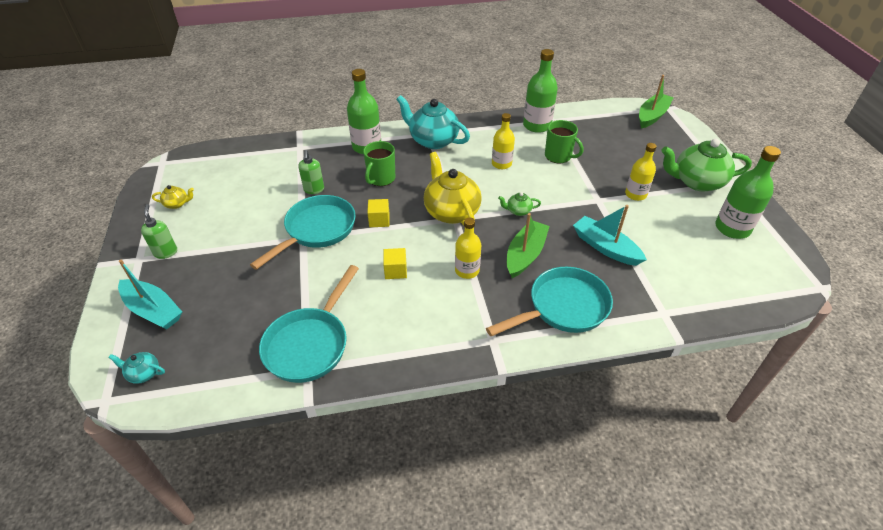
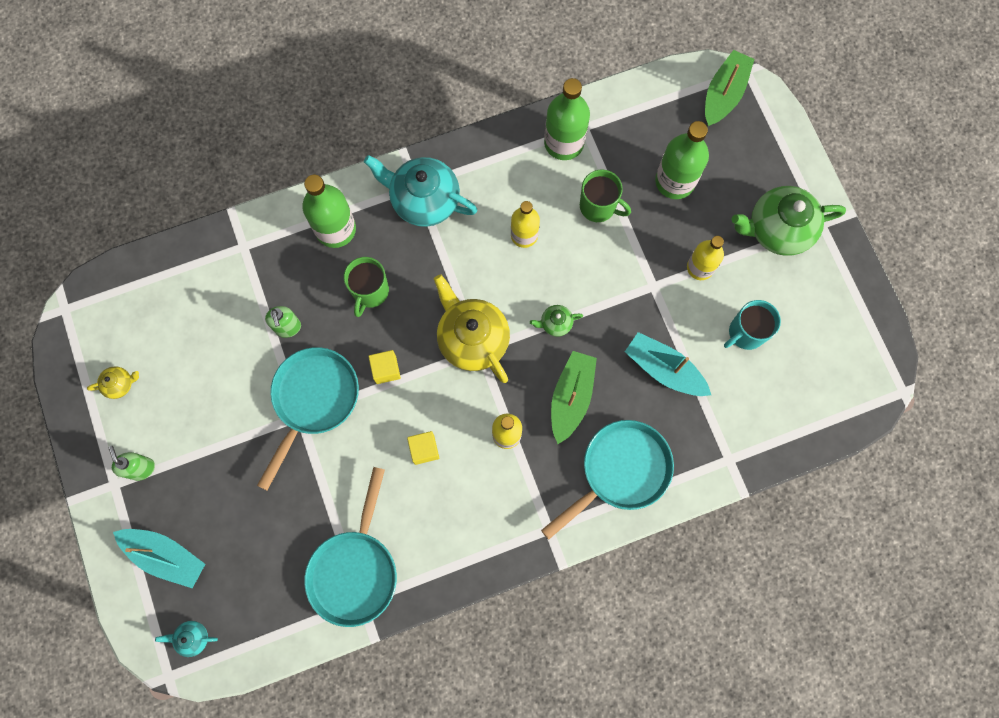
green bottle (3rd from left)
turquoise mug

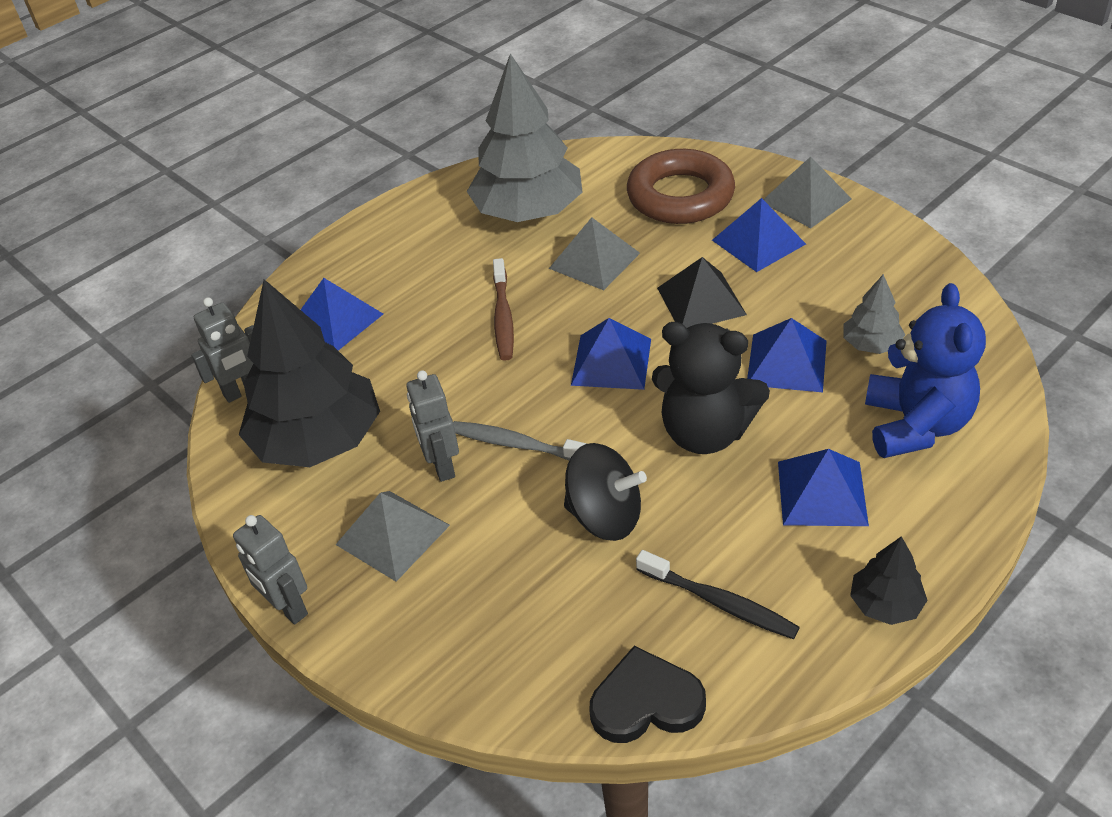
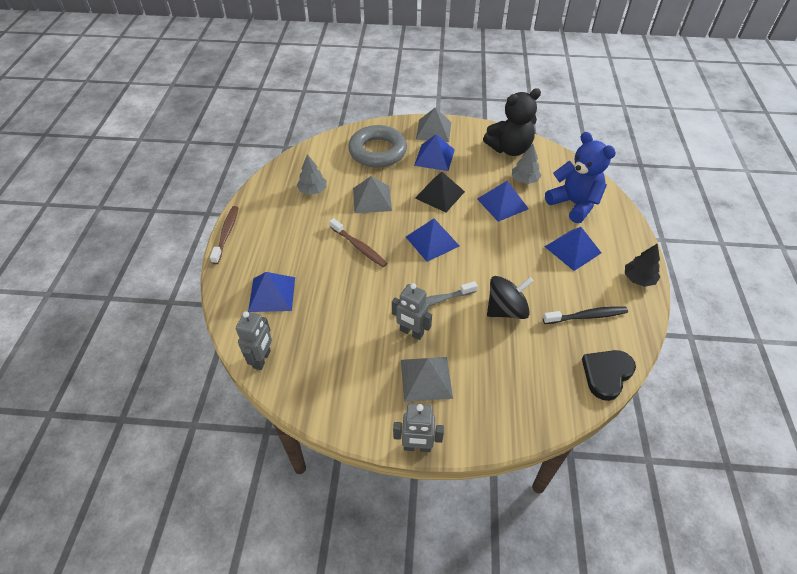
grey tree (1st from left)
grey ring
black tree (1st from left in the first image)
black teddy bear
brown toothbrush (1st from left)

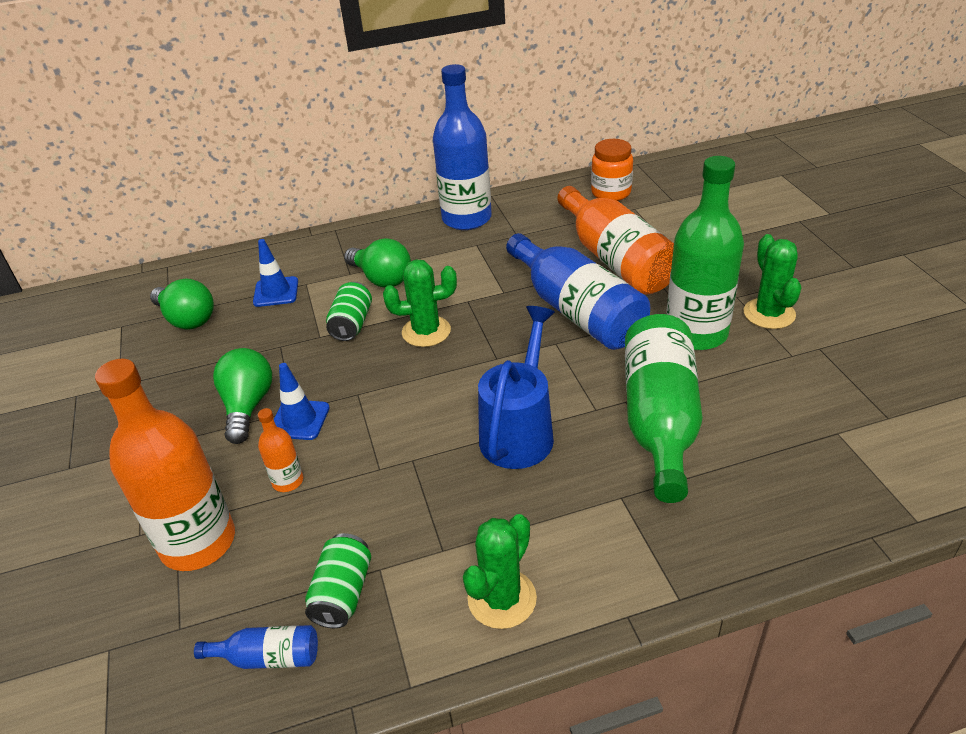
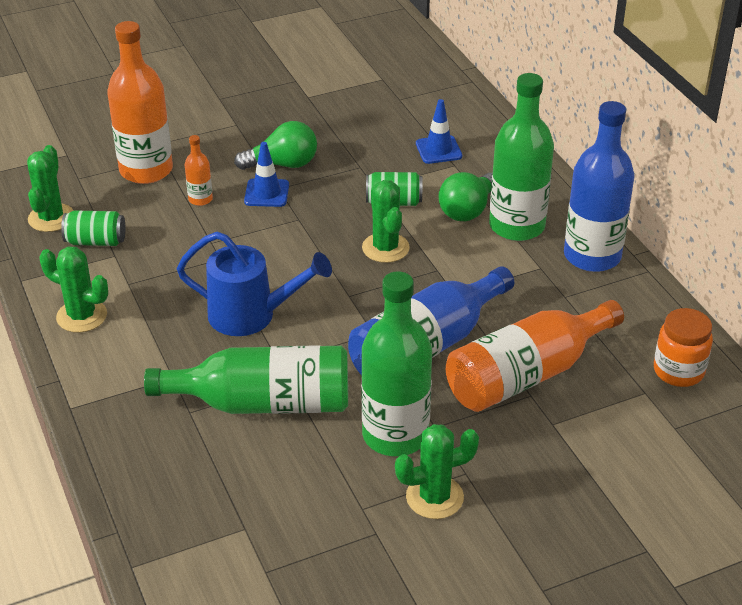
green light bulb (1st from left in the first image)
green cactus (1st from left)
green bottle (3rd from left)

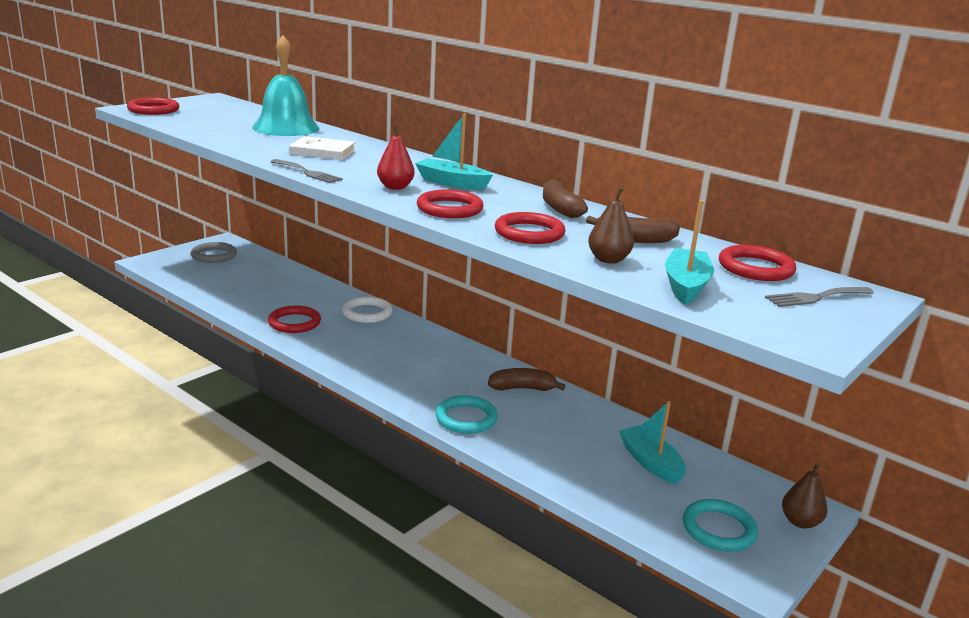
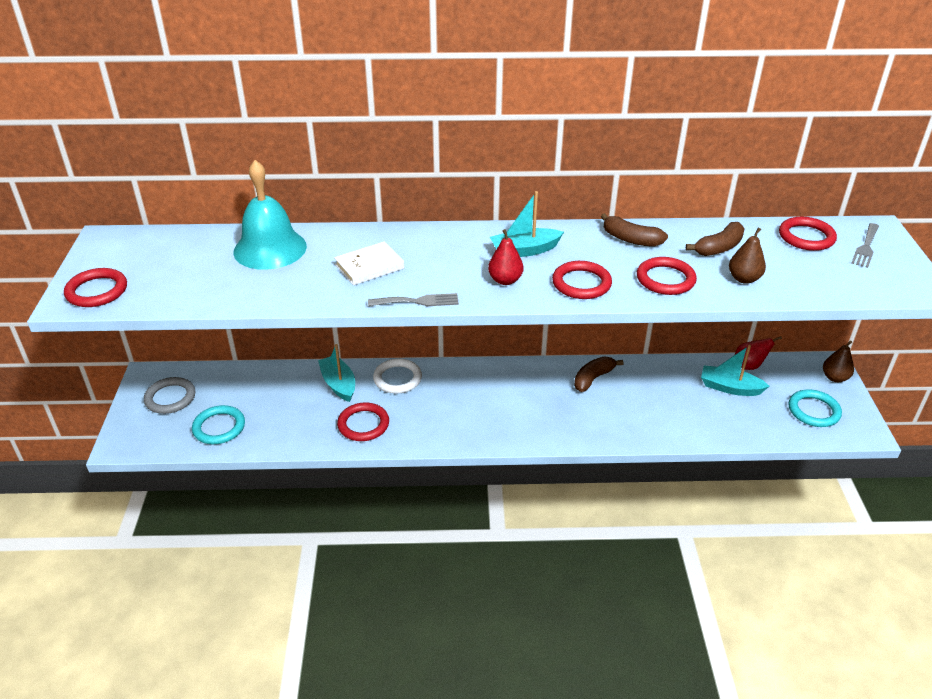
turquoise boat (1st from left)
turquoise ring (1st from left)
red pear (2nd from left)

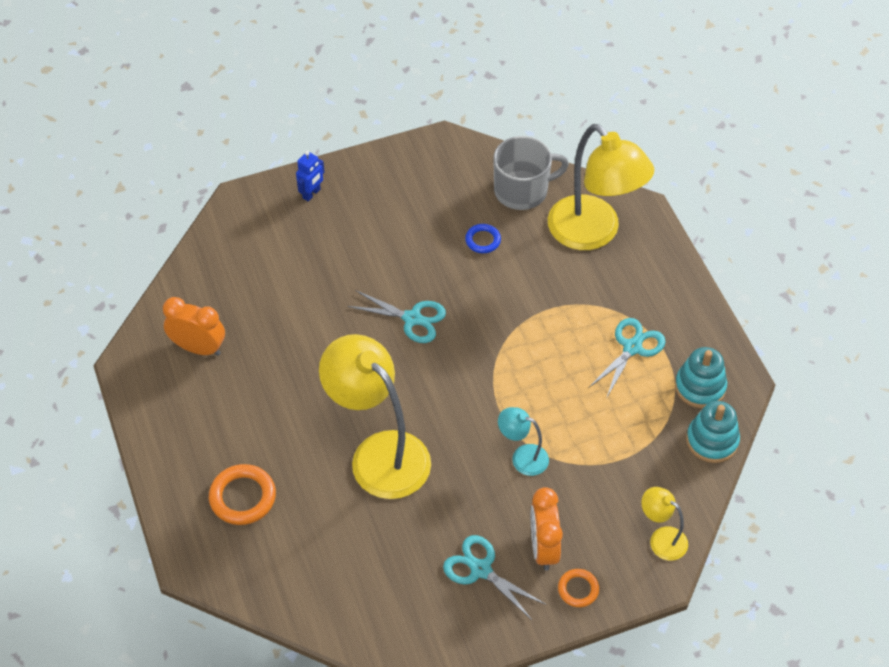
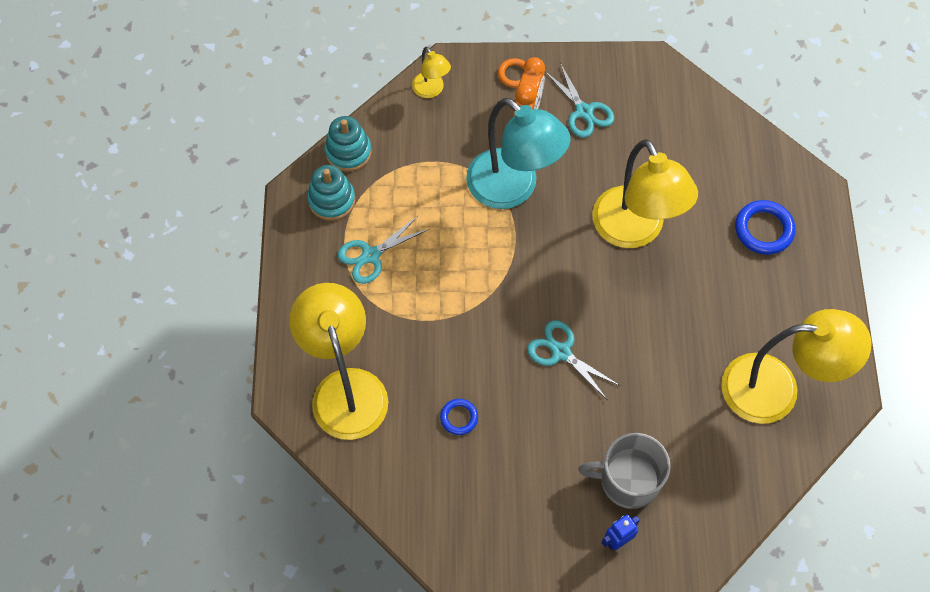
grey mug
yellow lamp (4th from left)
turquoise lamp
blue ring (2nd from left)

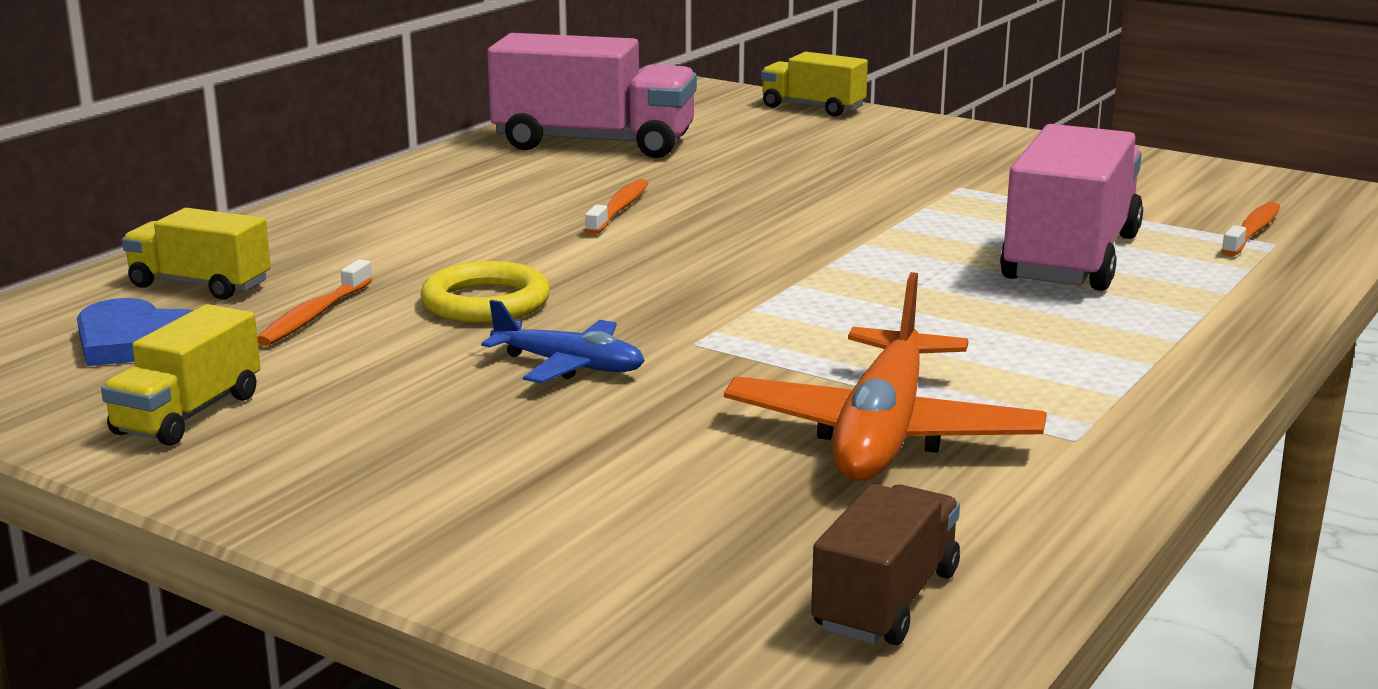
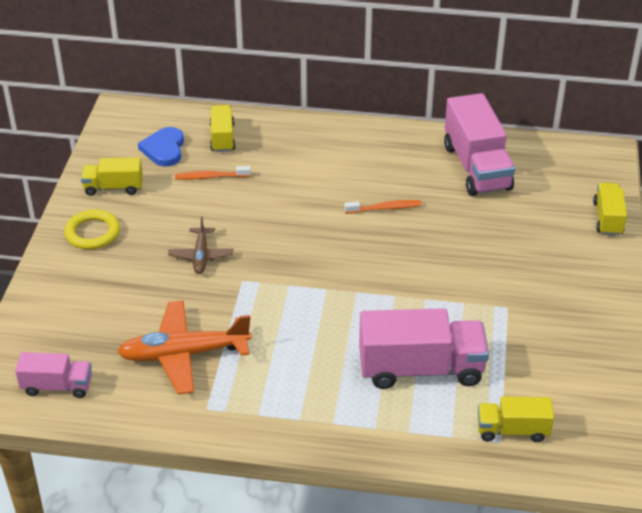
yellow truck (3rd from left)
yellow ring
brown plane
pink truck (1st from left)

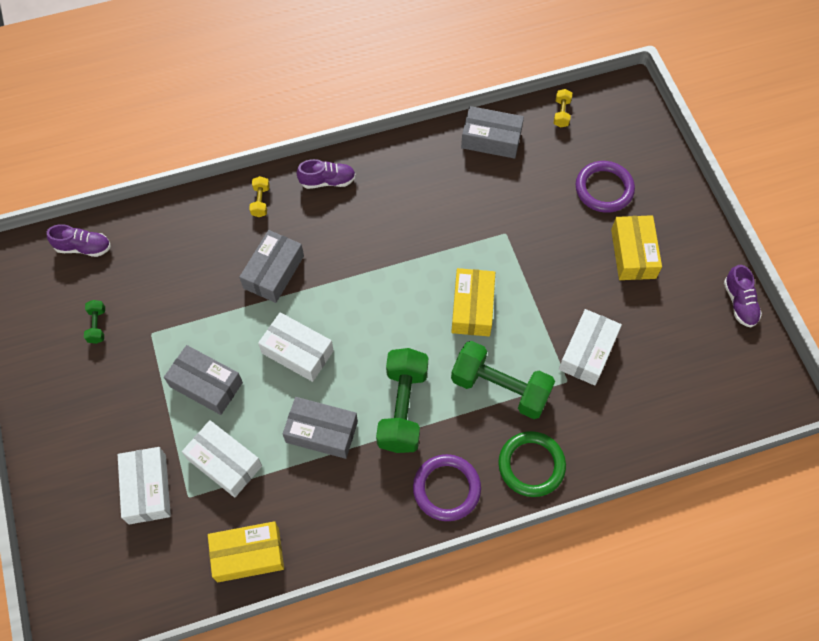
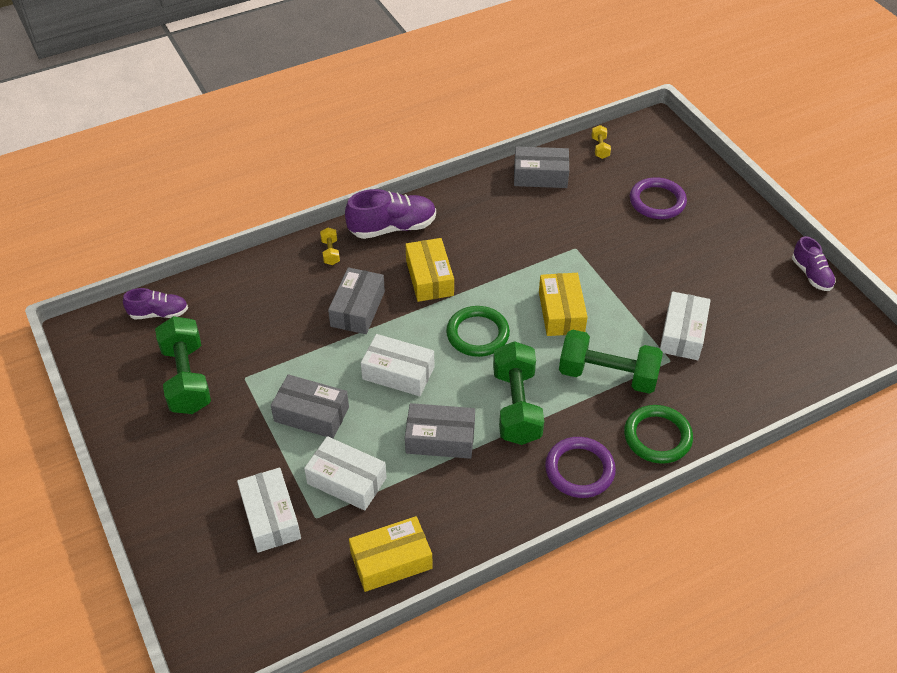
purple shoe (2nd from left)
yellow box (2nd from left)
green dumbbell (1st from left)
green ring (1st from left)

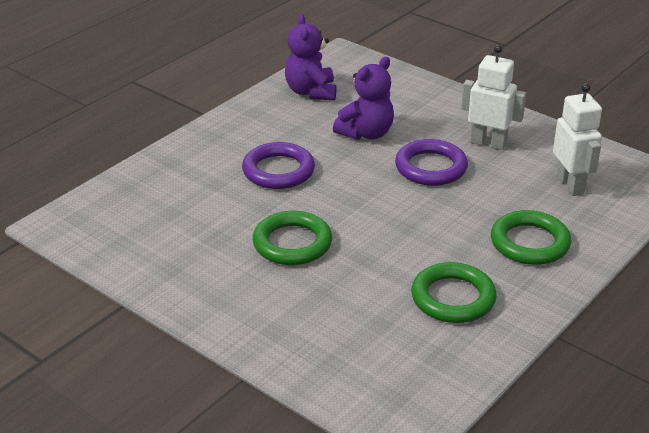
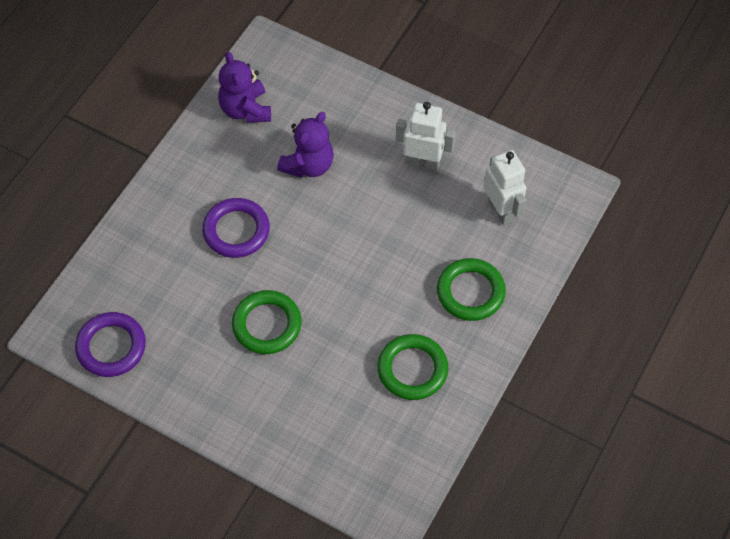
purple ring (1st from left)

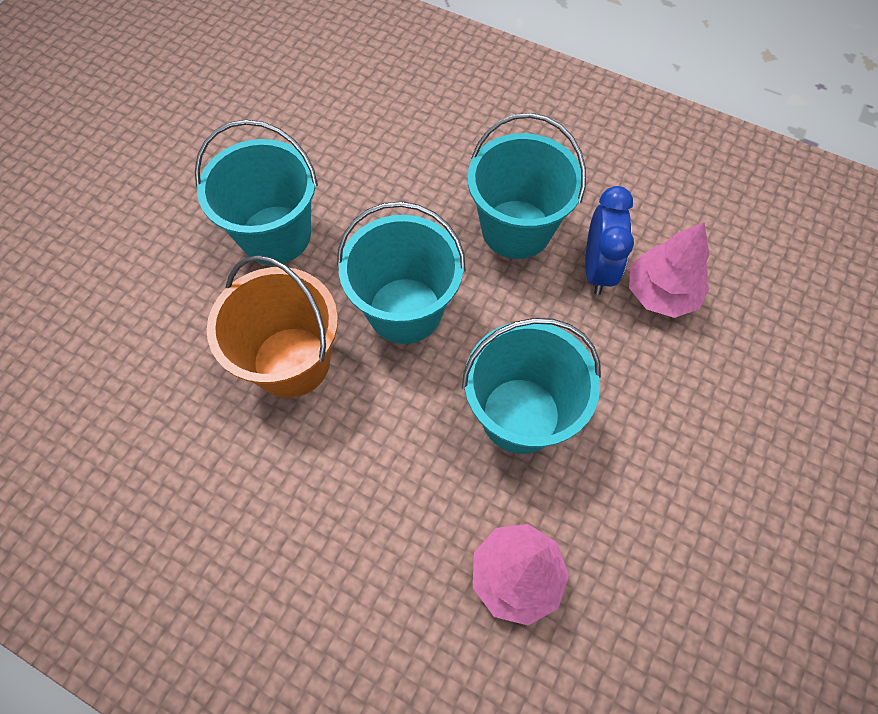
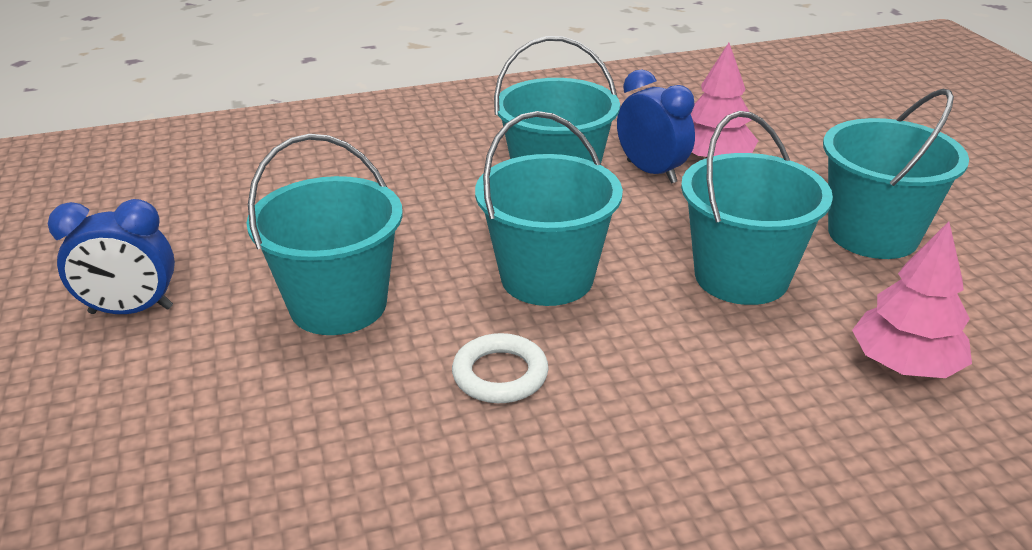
white ring
turquoise bucket (5th from left)
blue clock (1st from left)

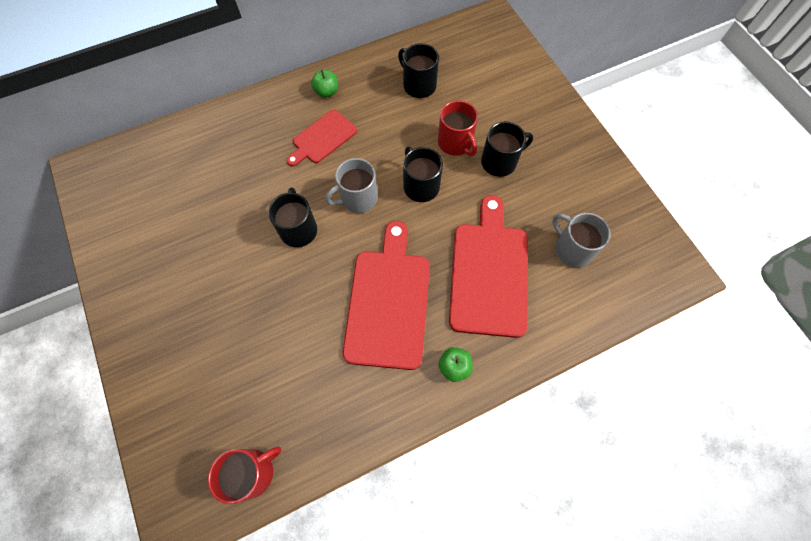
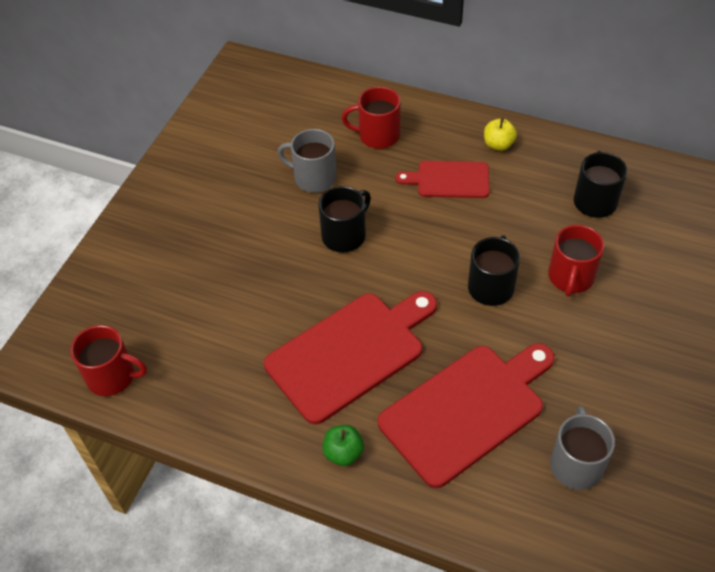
yellow apple
black mug (4th from left in the first image)
grey mug (1st from left)
red mug (2nd from left)

